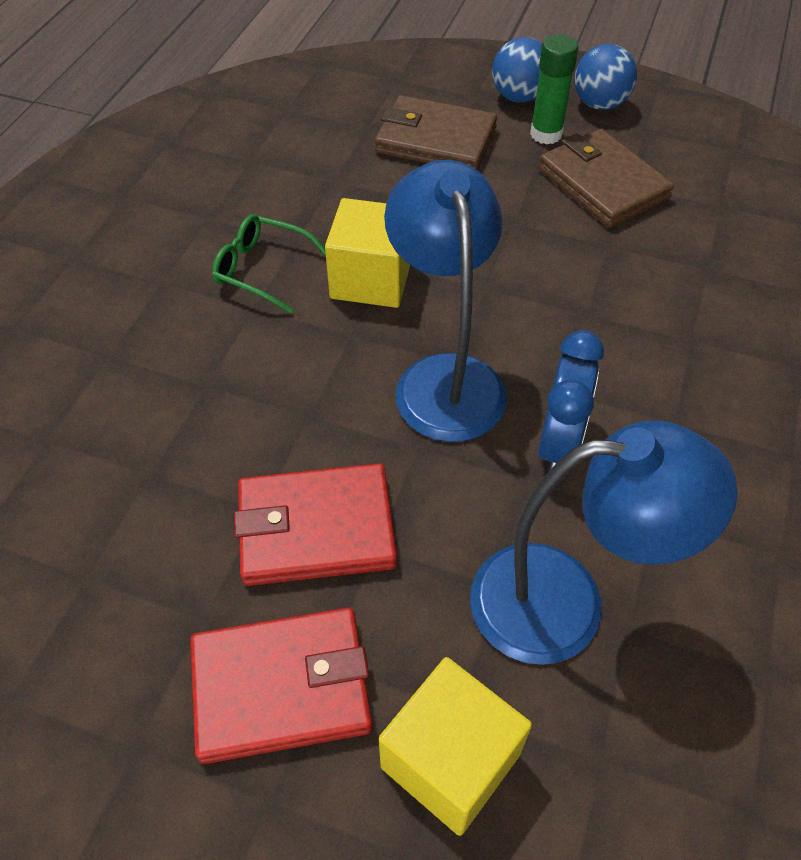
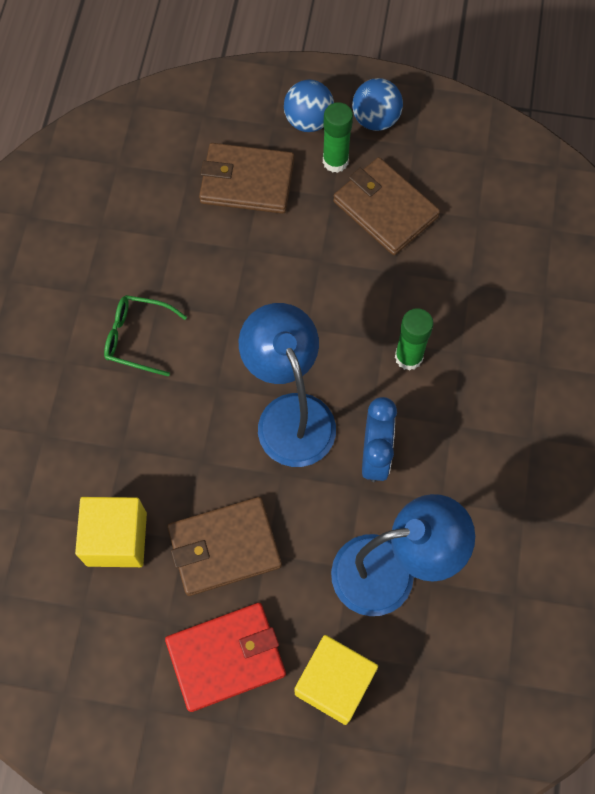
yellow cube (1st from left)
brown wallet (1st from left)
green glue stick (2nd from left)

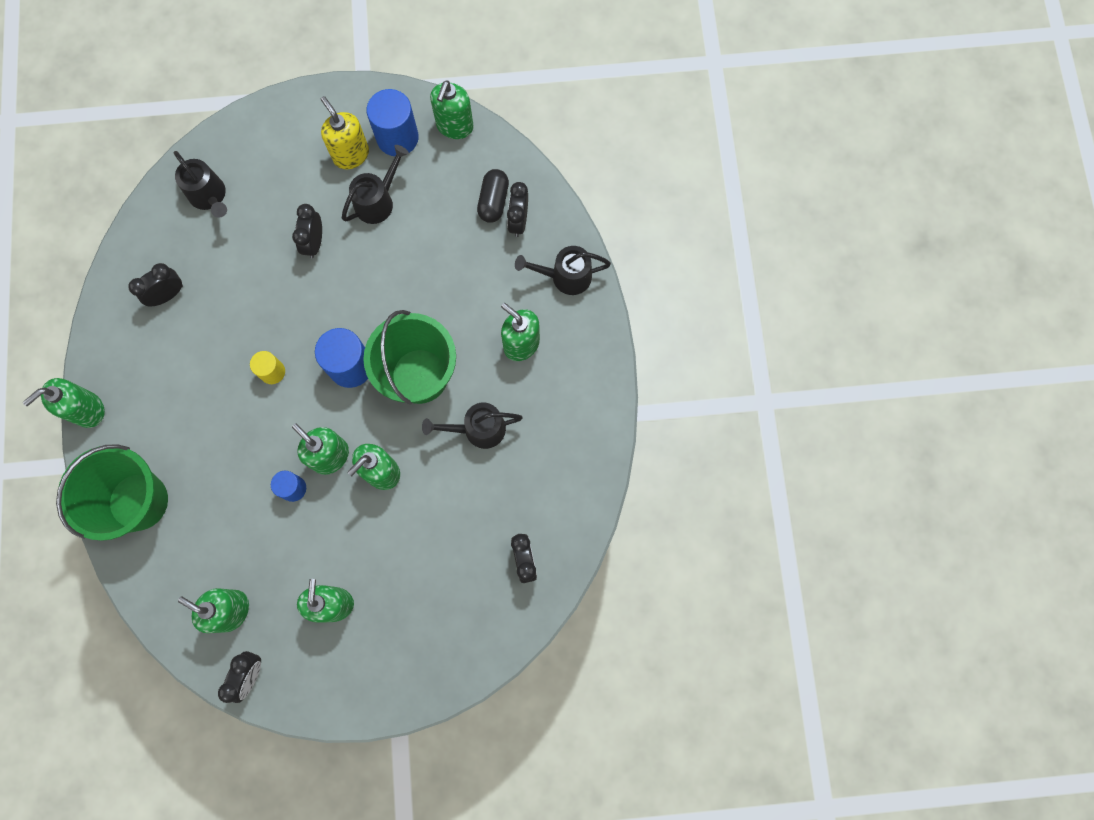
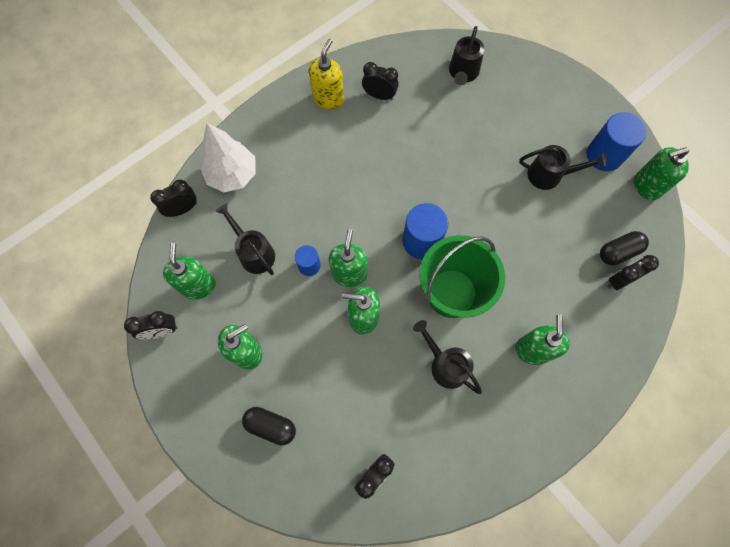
yellow soap dispenser
black clock (2nd from left)
black watering can (1st from left)
yellow cylinder
green soap dispenser (1st from left in the first image)
white tree
black capsule (1st from left)

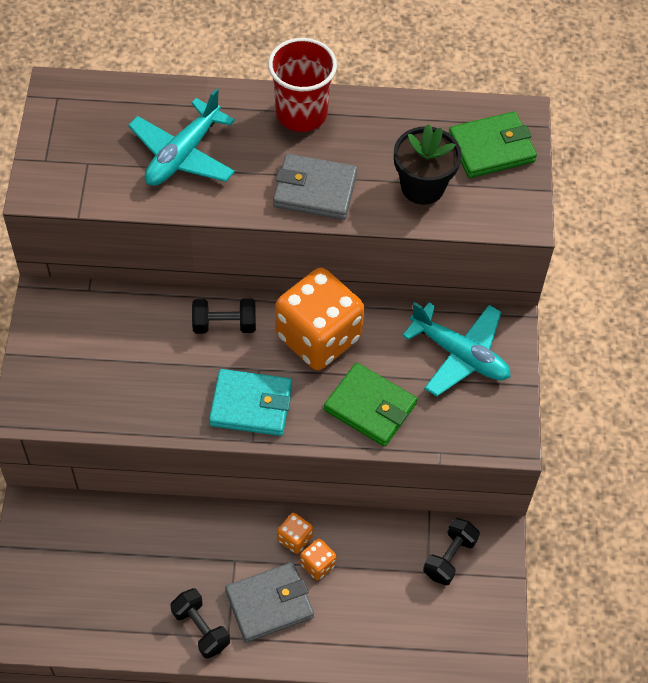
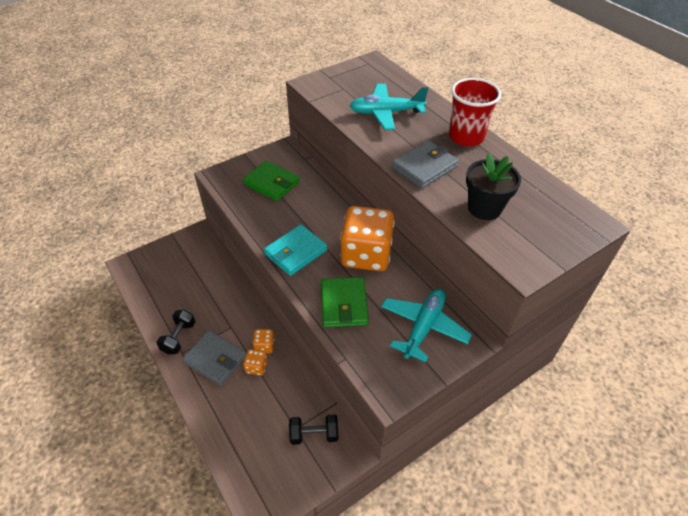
green wallet (1st from left)
grey wallet (2nd from left)
black dumbbell (2nd from left in the first image)
turquoise plane (2nd from left)
turquoise wallet

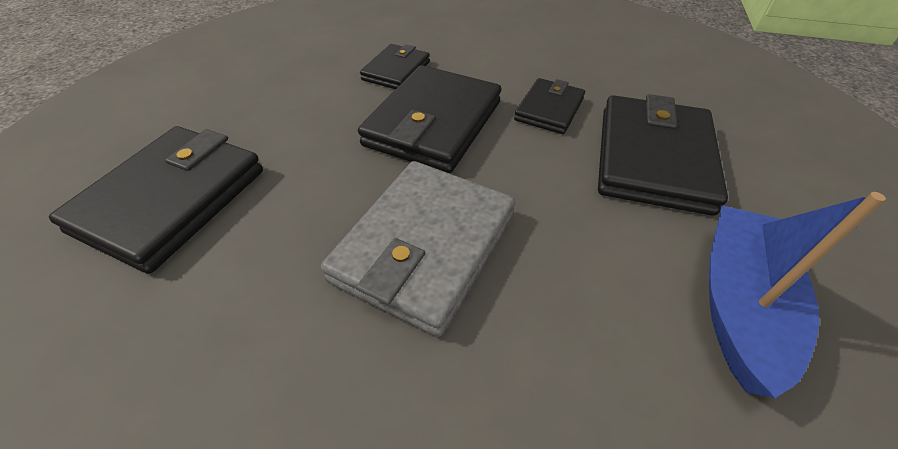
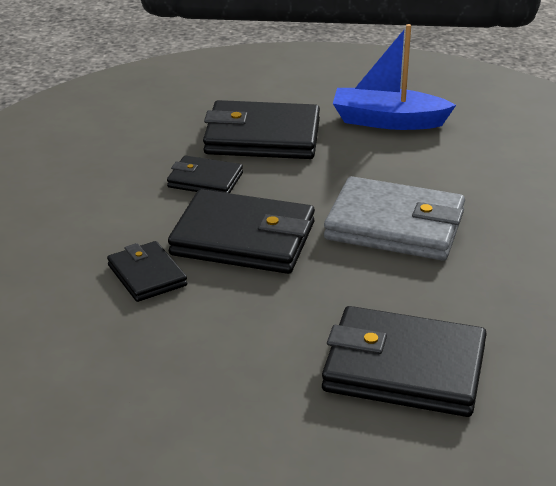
black wallet (1st from left)

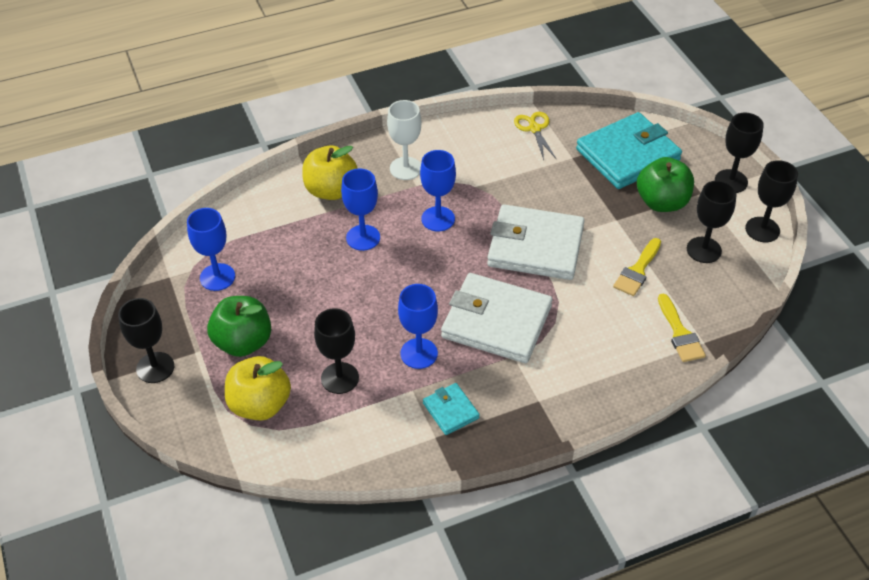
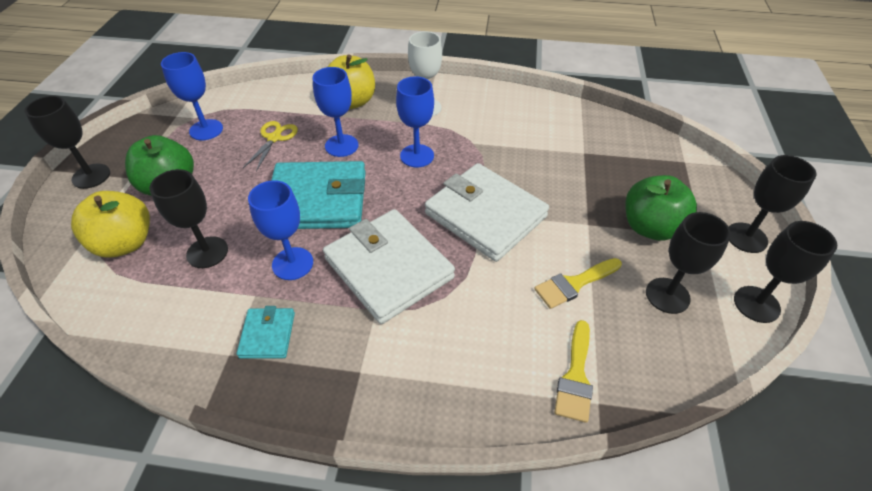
yellow scissors
turquoise wallet (2nd from left)

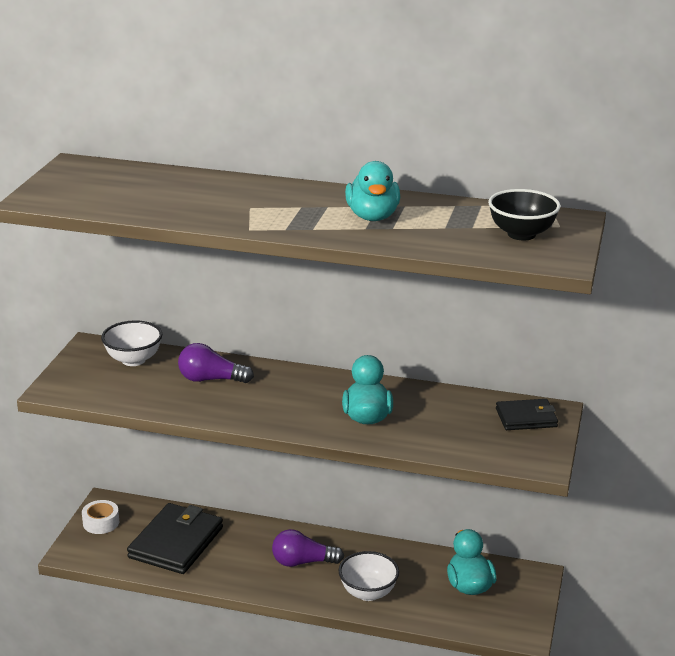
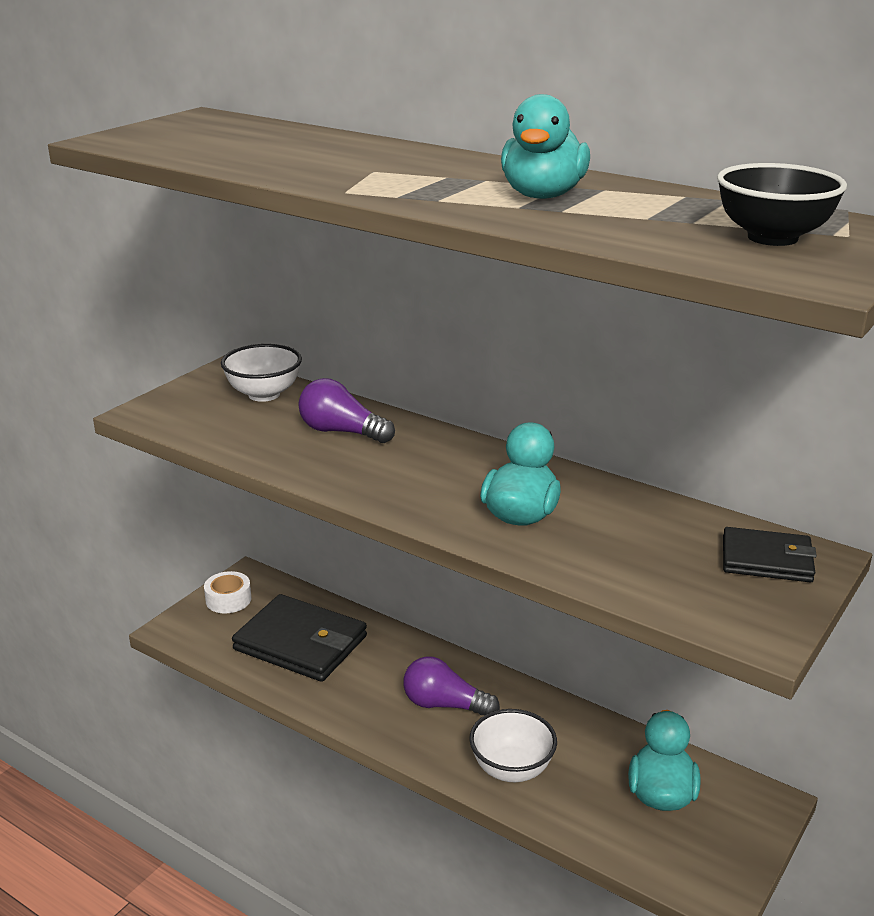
black wallet (1st from left)

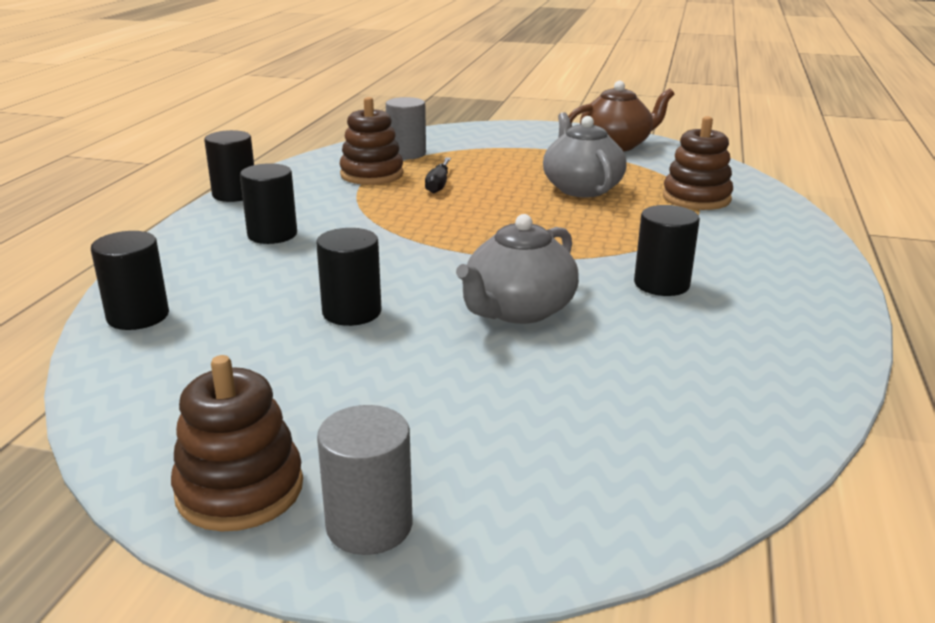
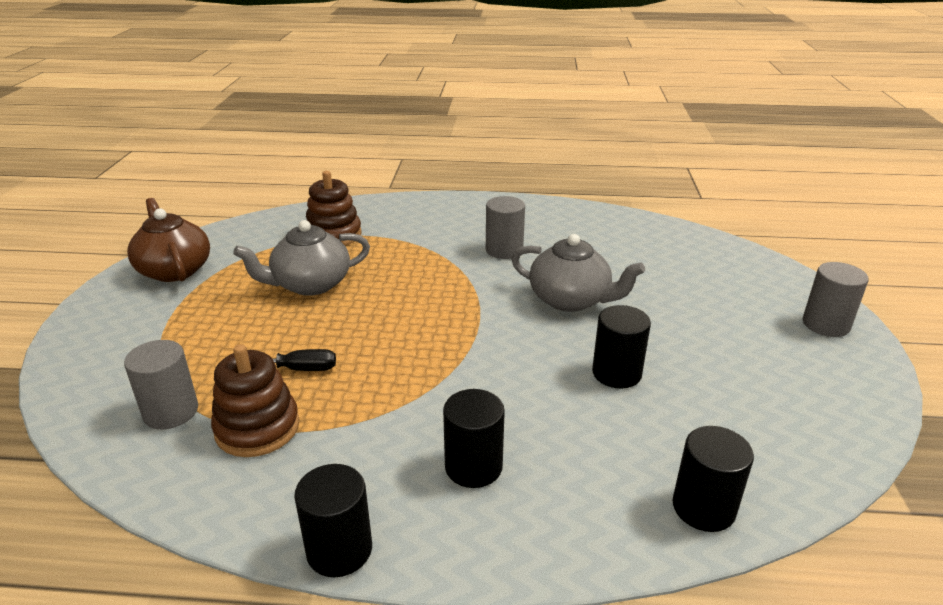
grey cylinder (2nd from left)
brown stacking toy (1st from left in the first image)

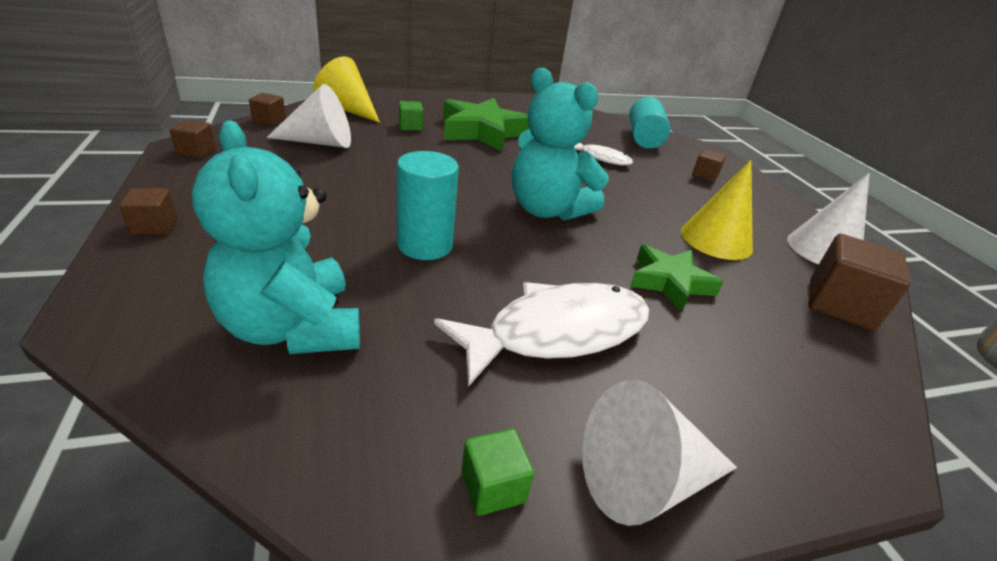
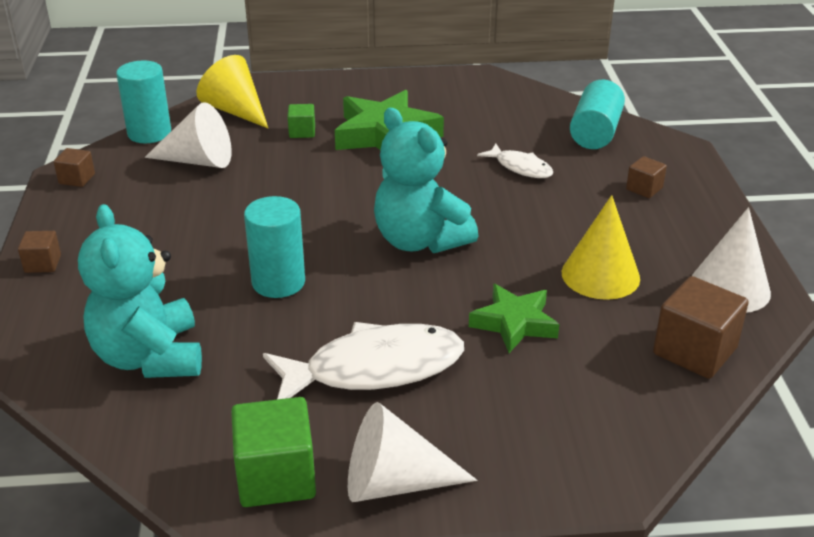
turquoise cylinder (1st from left)
green cube (1st from left)

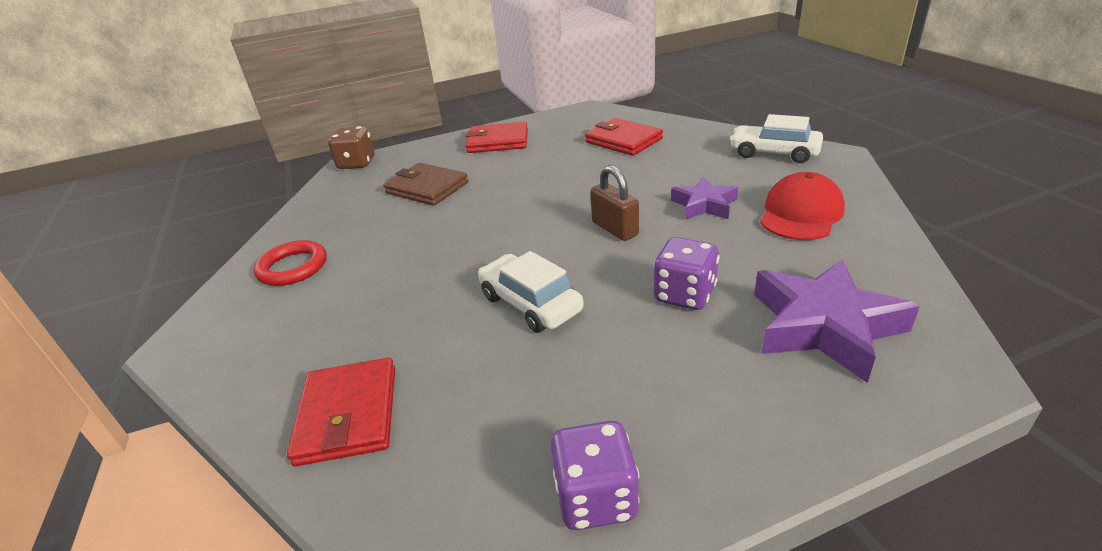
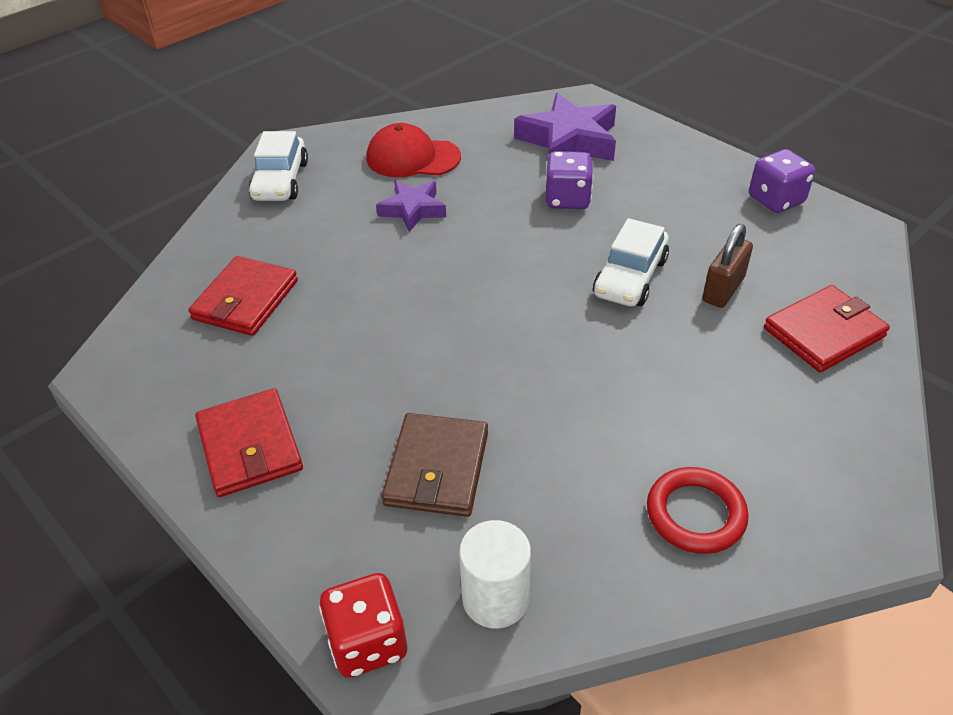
red dice
brown padlock
white cylinder

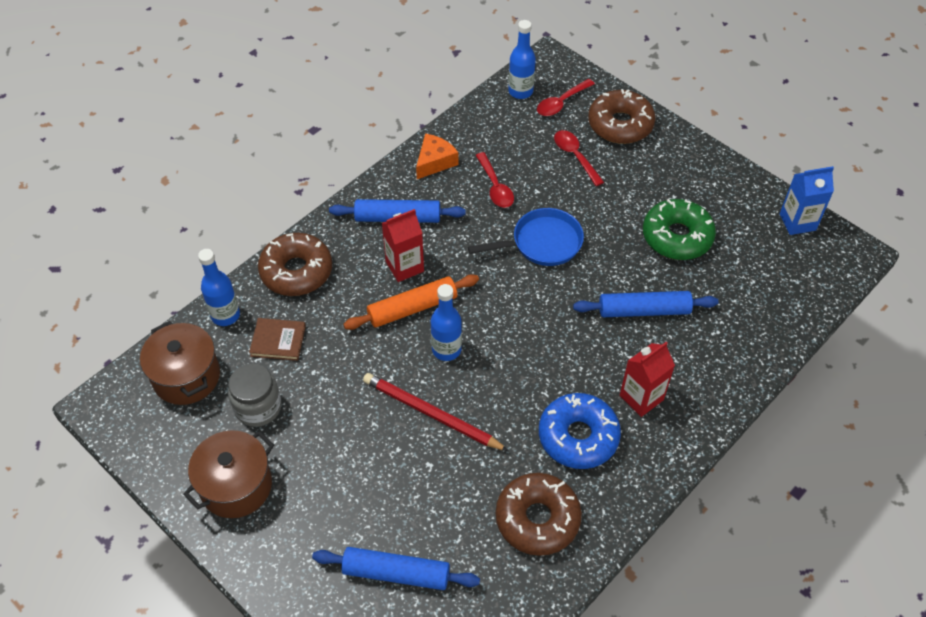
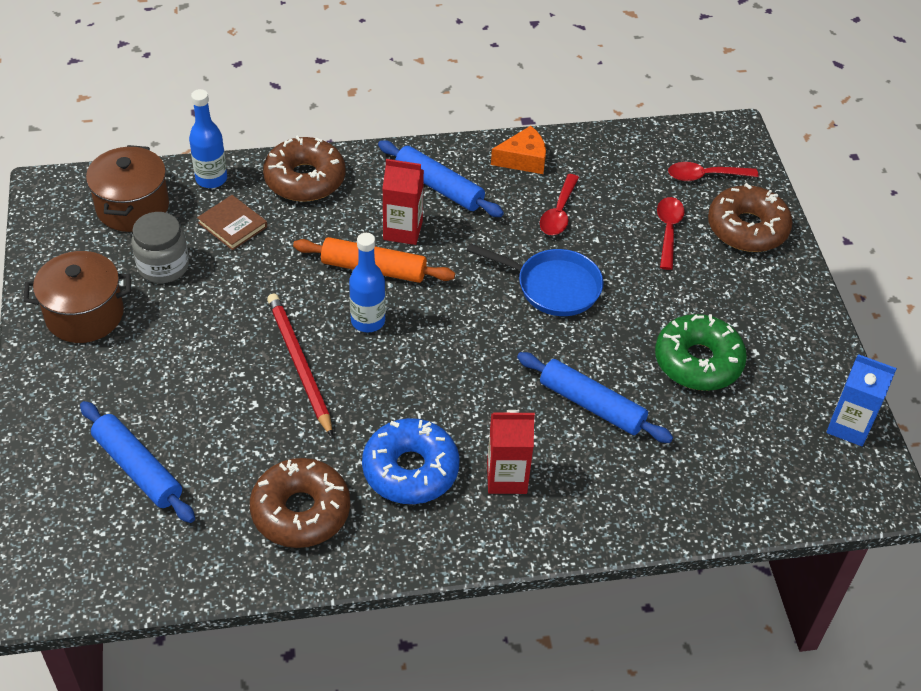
blue bottle (3rd from left in the first image)

